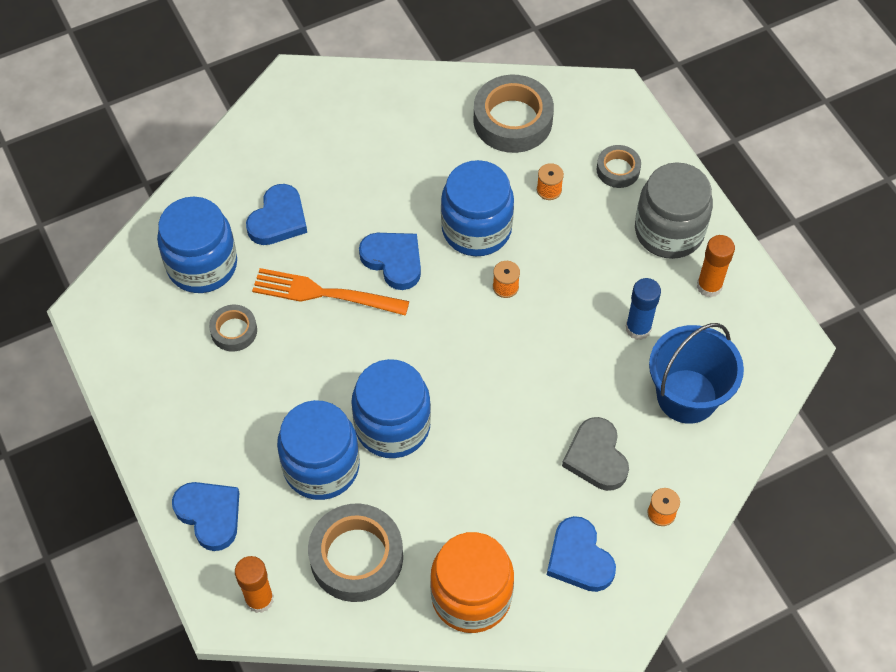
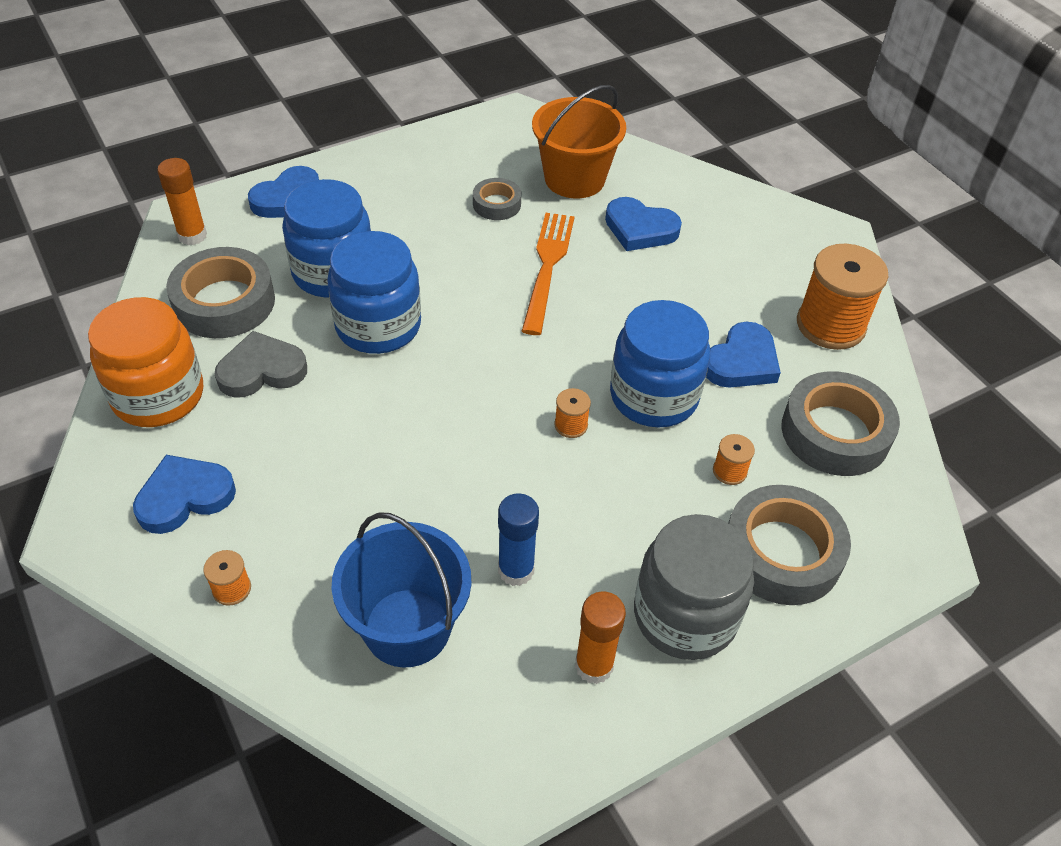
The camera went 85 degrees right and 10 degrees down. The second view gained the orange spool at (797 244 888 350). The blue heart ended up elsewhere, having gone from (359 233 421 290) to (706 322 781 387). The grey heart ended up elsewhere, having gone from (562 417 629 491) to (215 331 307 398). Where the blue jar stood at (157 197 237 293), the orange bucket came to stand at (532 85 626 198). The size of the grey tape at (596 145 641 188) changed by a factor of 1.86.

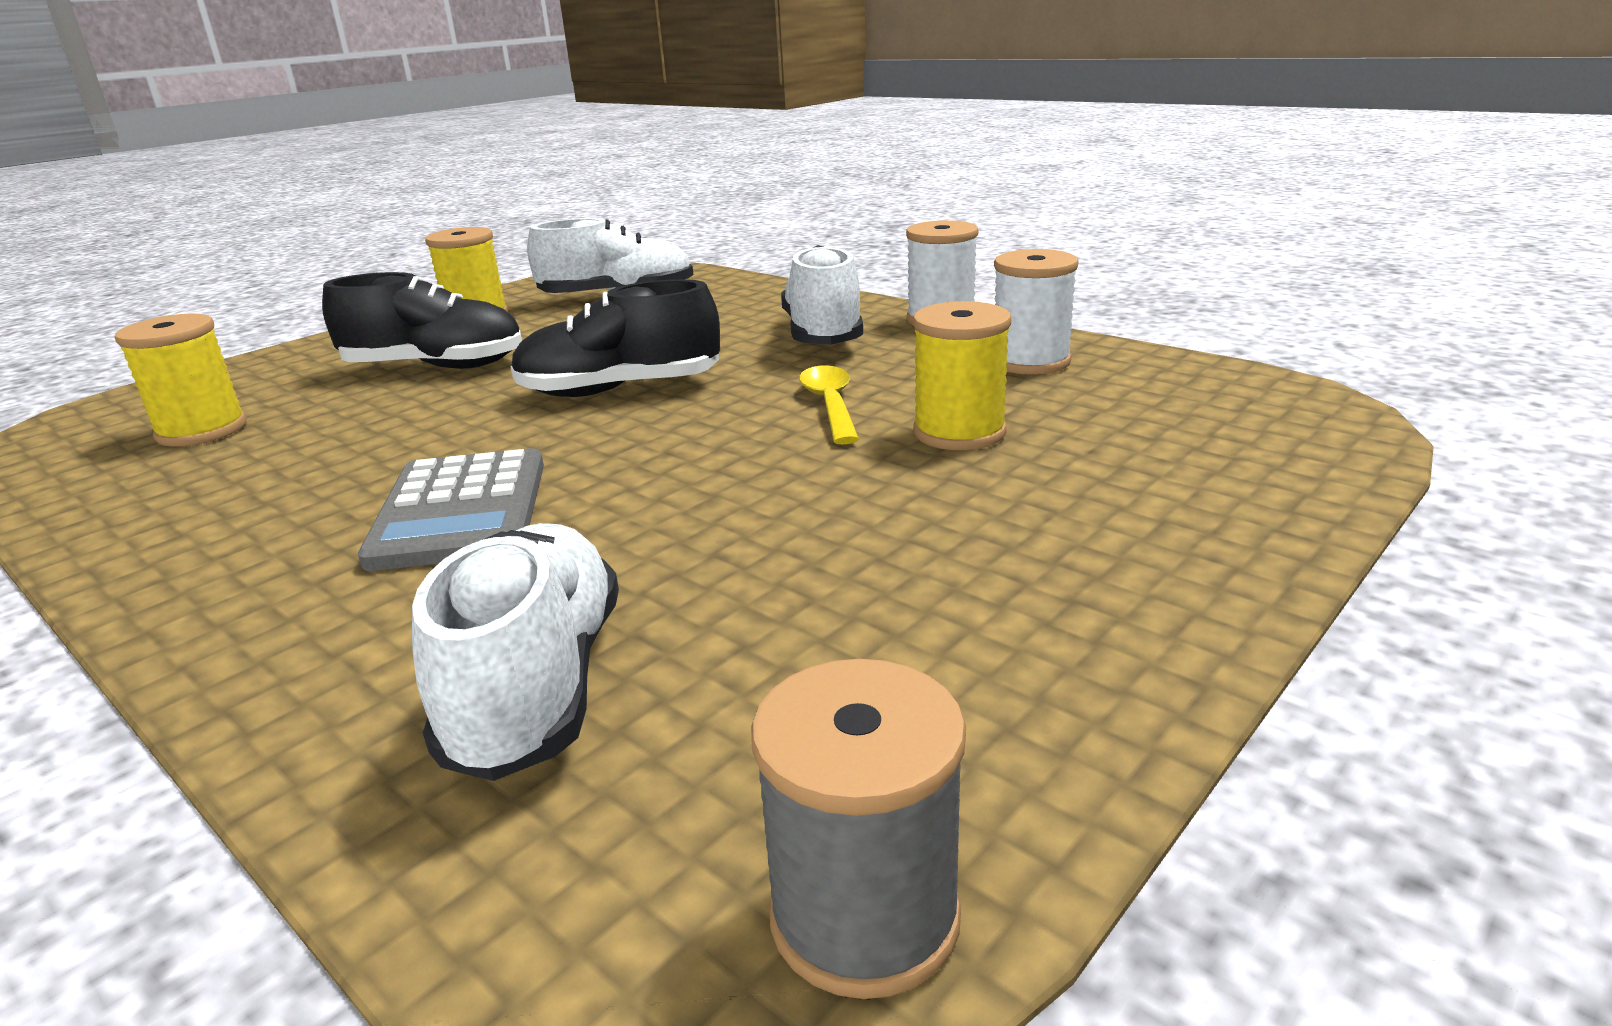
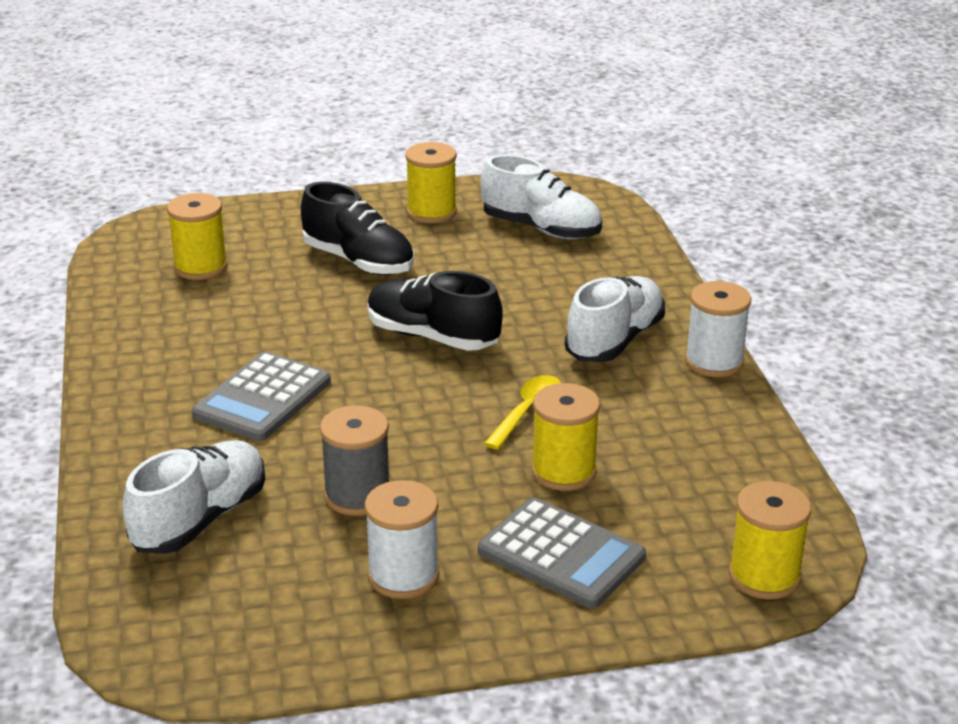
The camera went 35 degrees right and 5 degrees up. The second view gained the grey calculator at (478 498 646 608). The second view gained the yellow spool at (729 481 811 599). The grey spool ended up elsewhere, having gone from (751 659 966 999) to (320 405 389 516). The white spool ended up elsewhere, having gone from (994 249 1079 375) to (365 480 439 599).

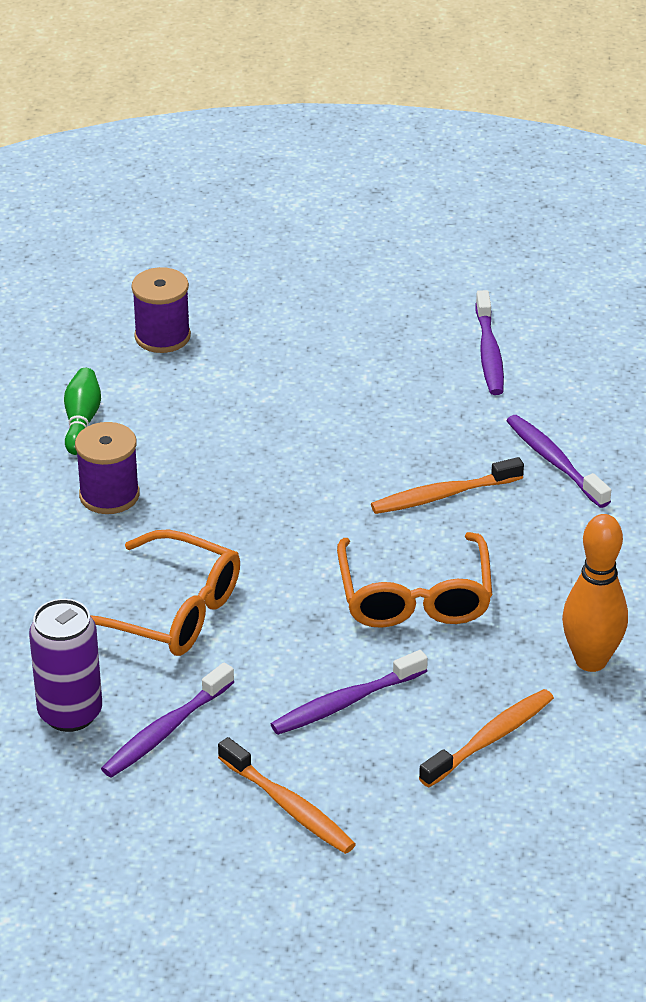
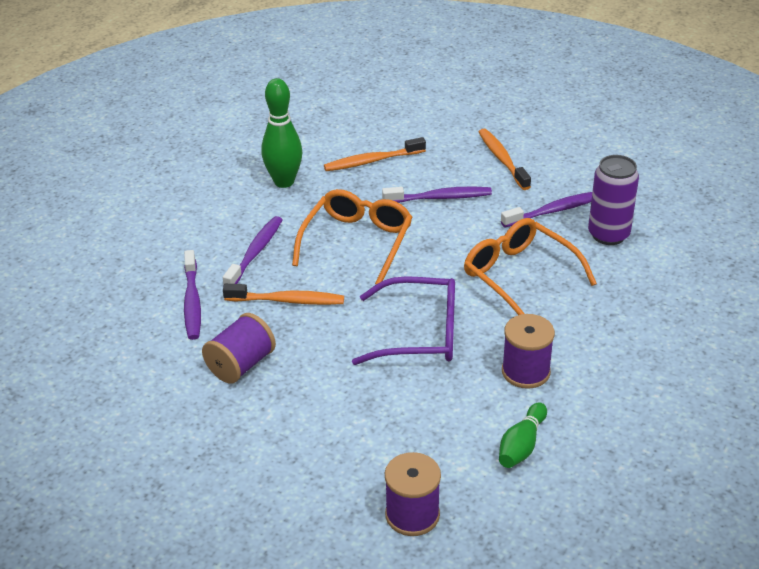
The camera went 155 degrees left and 0 degrees up. The second view gained the purple spool at (202 313 276 384). The second view gained the purple glasses at (352 276 455 365). The purple toothbrush ended up elsewhere, having gone from (475 290 504 395) to (223 216 283 286). What was the orange bowling pin at (562 514 628 672) turned into the green bowling pin at (262 78 302 188).

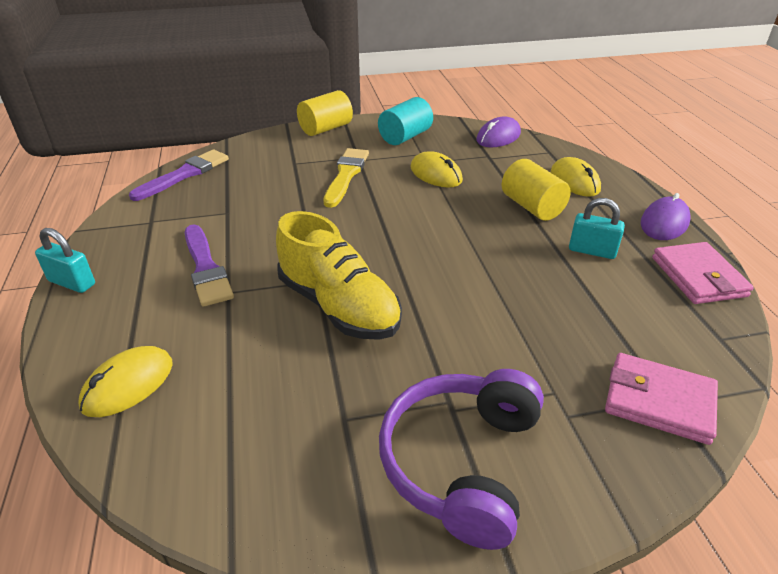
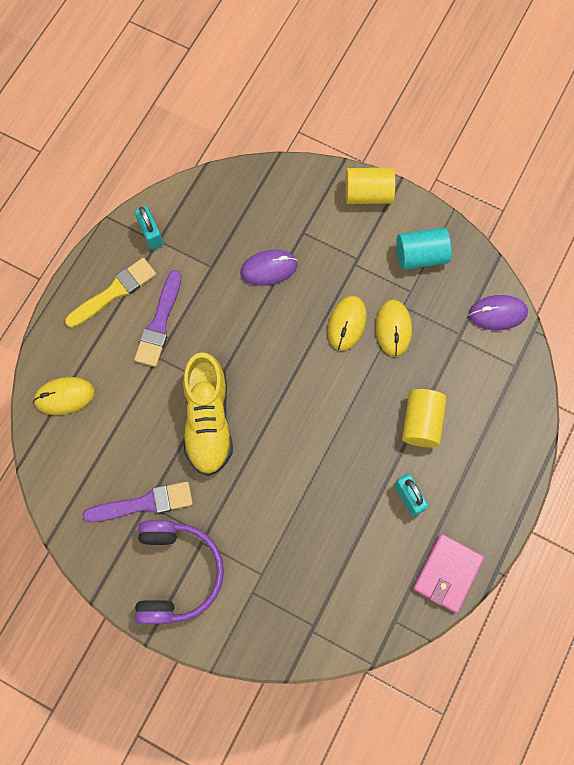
The camera went 40 degrees right and 35 degrees up. The second view lost the pink wallet at (605 353 718 445). The turquoise padlock ended up elsewhere, having gone from (35 228 95 293) to (135 206 163 250). The purple brush ended up elsewhere, having gone from (129 149 229 201) to (82 481 193 522). The yellow brush ended up elsewhere, having gone from (323 148 369 208) to (65 258 156 328). The yellow mouse ended up elsewhere, having gone from (551 157 601 197) to (328 296 367 351). The purple mouse ended up elsewhere, having gone from (641 193 690 240) to (240 250 298 286). The purple headphones at (379 369 544 550) ended up facing another way, 120 degrees clockwise from before.

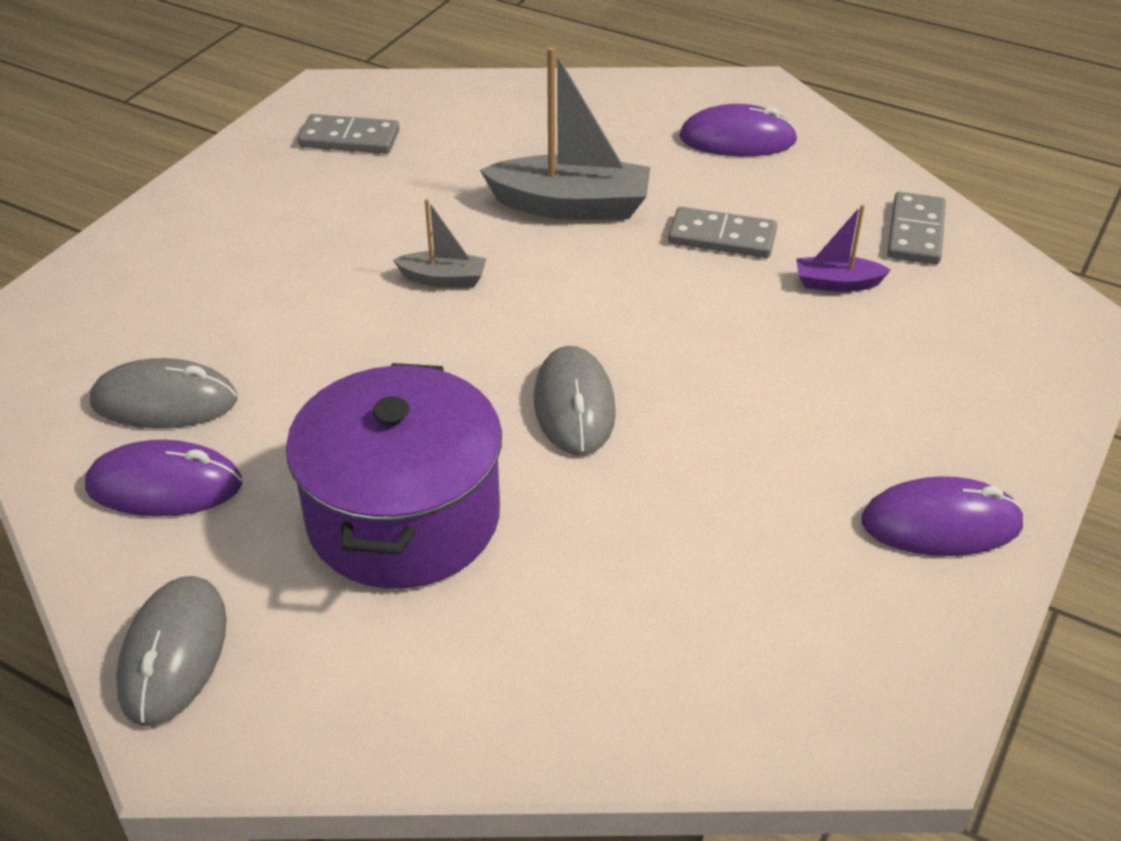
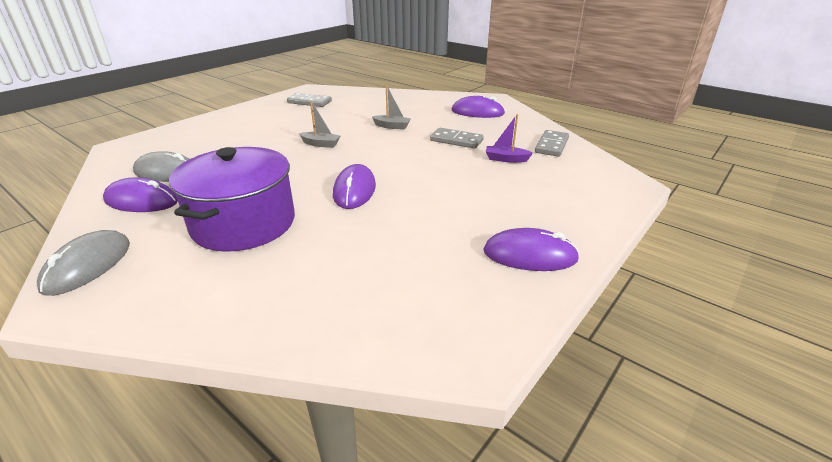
The camera went 10 degrees right and 10 degrees down. What was the grey mouse at (534 346 616 456) turned into the purple mouse at (333 164 376 209). The size of the grey boat at (480 47 650 220) changed by a factor of 0.51.

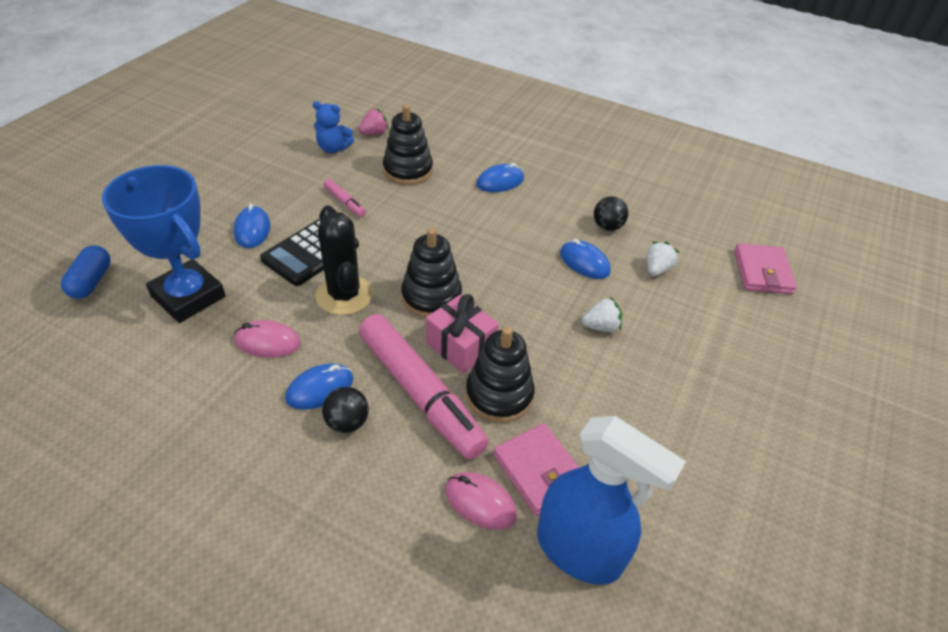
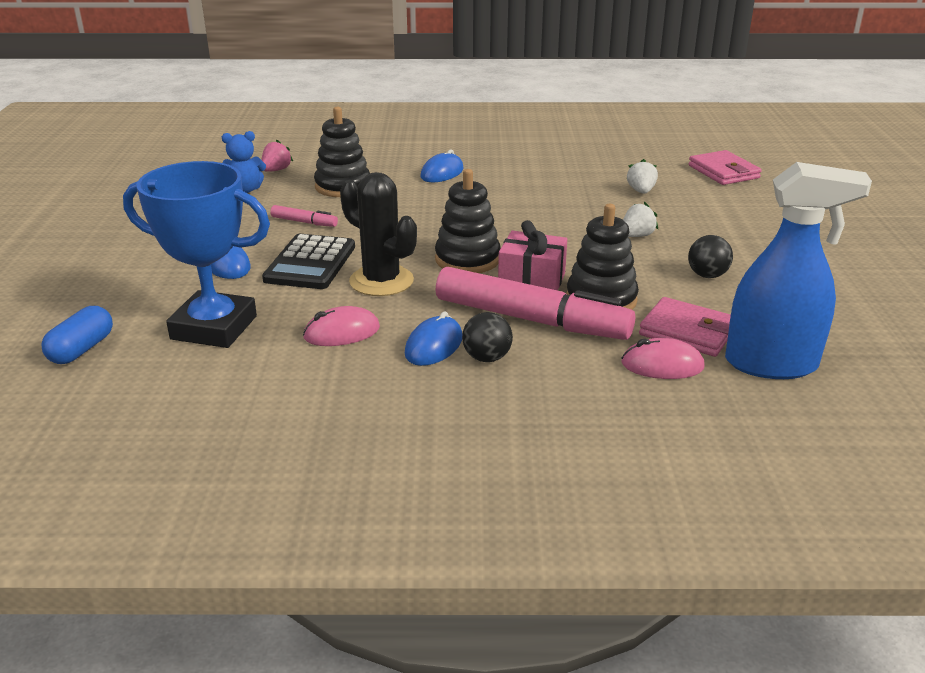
The camera went 25 degrees left and 15 degrees down. The second view lost the blue mouse at (560 239 611 279). The black ball ended up elsewhere, having gone from (594 196 628 231) to (688 235 733 278). The blue capsule at (61 245 111 298) ended up facing another way, 45 degrees clockwise from before.

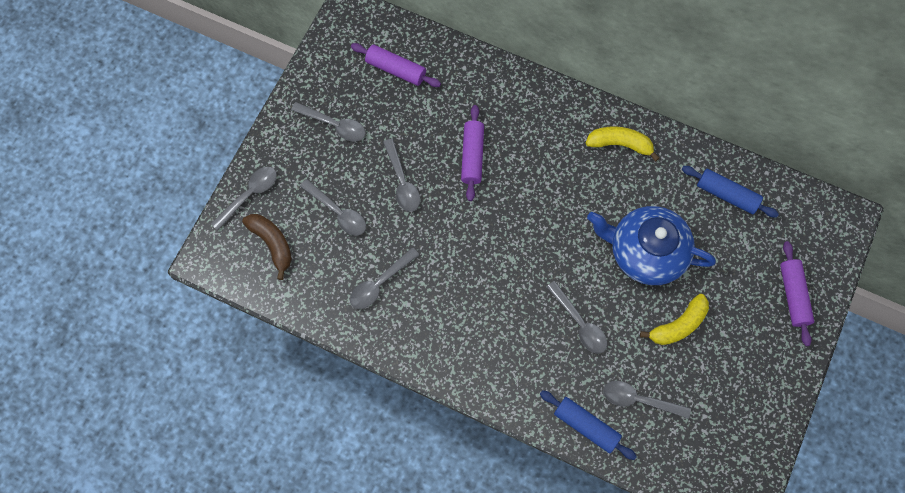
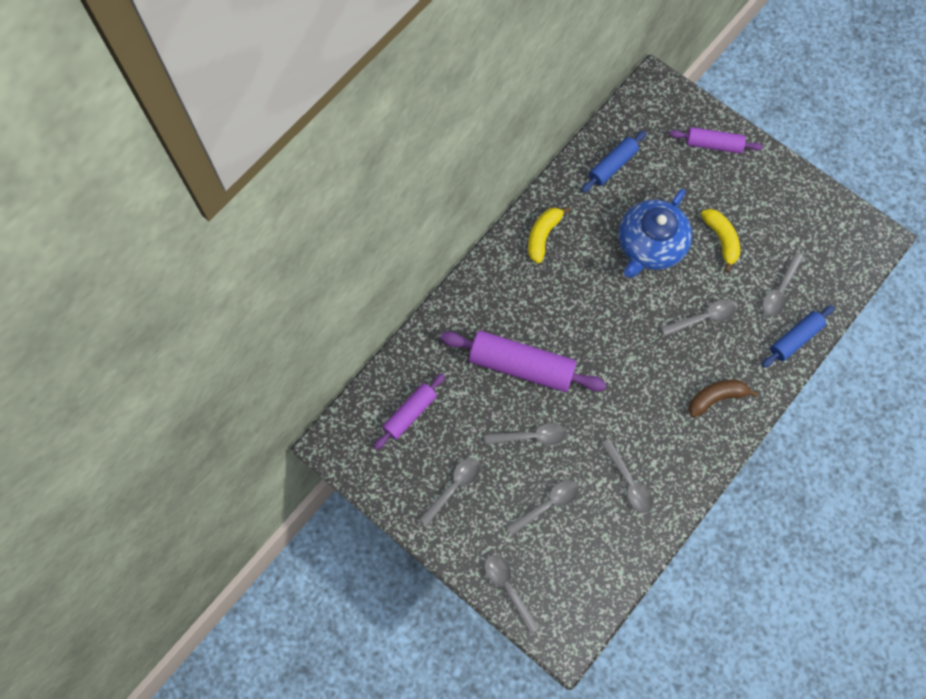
The camera went 75 degrees left and 0 degrees up. The brown banana ended up elsewhere, having gone from (242 214 292 280) to (688 380 759 418). The size of the purple rolling pin at (461 105 484 201) changed by a factor of 1.71.

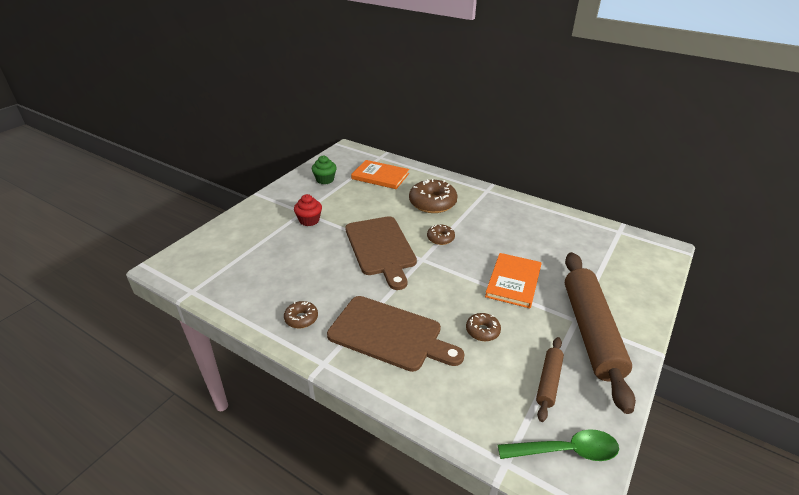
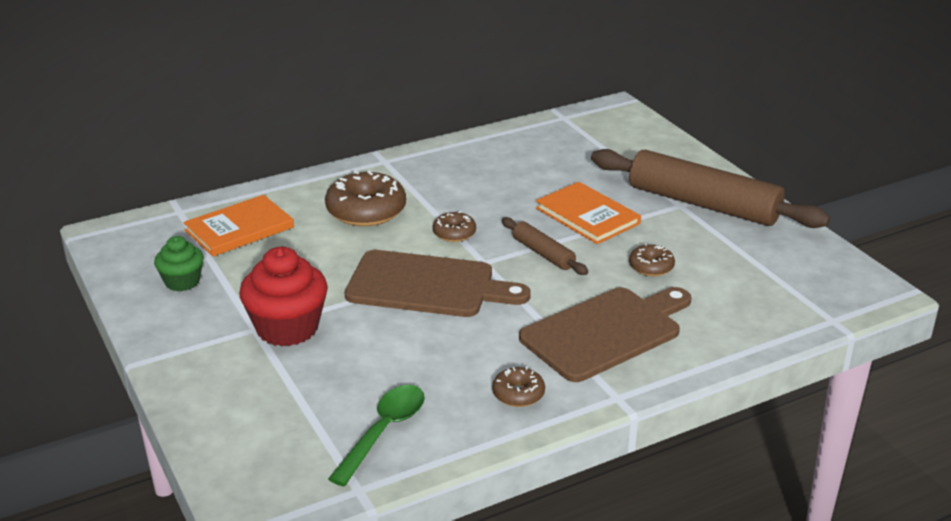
The camera went 60 degrees left and 5 degrees down. The green spoon ended up elsewhere, having gone from (498 429 619 461) to (328 385 425 486). The brown rolling pin ended up elsewhere, having gone from (536 337 564 422) to (502 217 588 275). The size of the red cupcake at (294 194 322 226) changed by a factor of 1.69.

